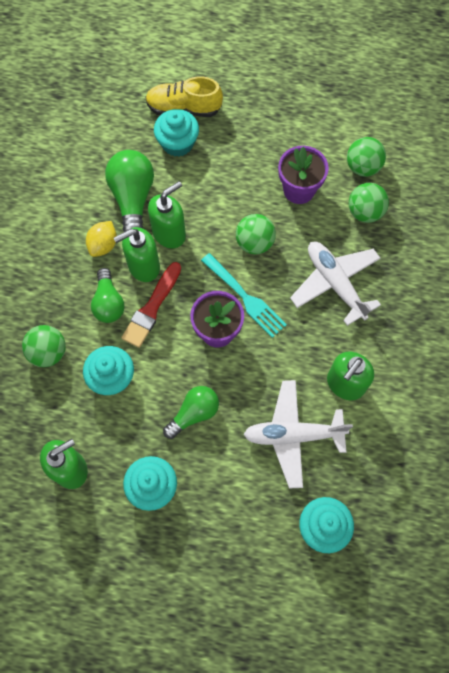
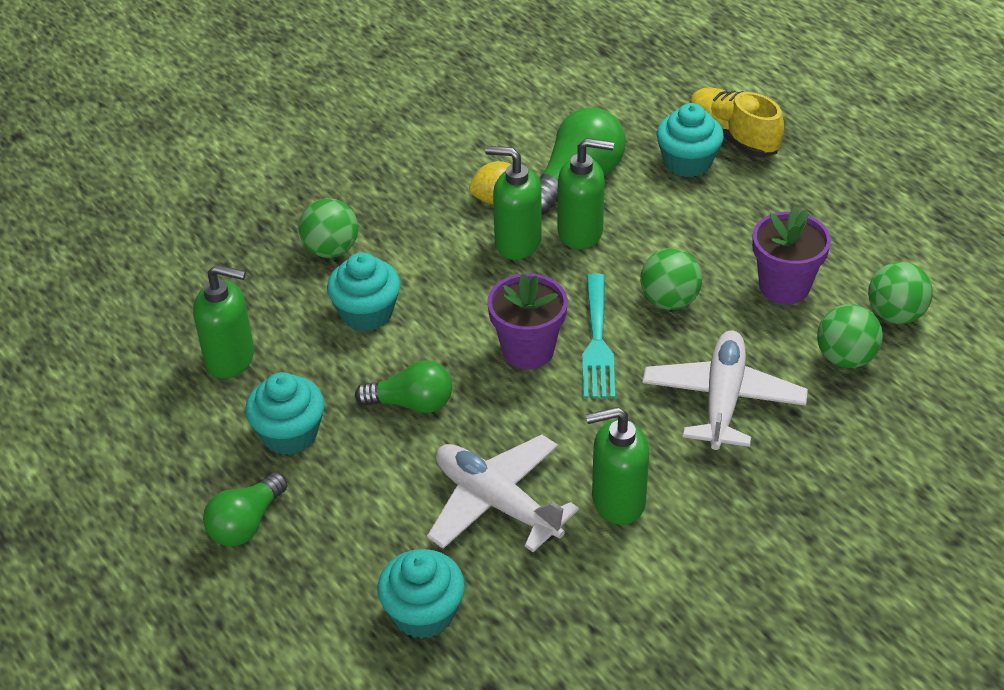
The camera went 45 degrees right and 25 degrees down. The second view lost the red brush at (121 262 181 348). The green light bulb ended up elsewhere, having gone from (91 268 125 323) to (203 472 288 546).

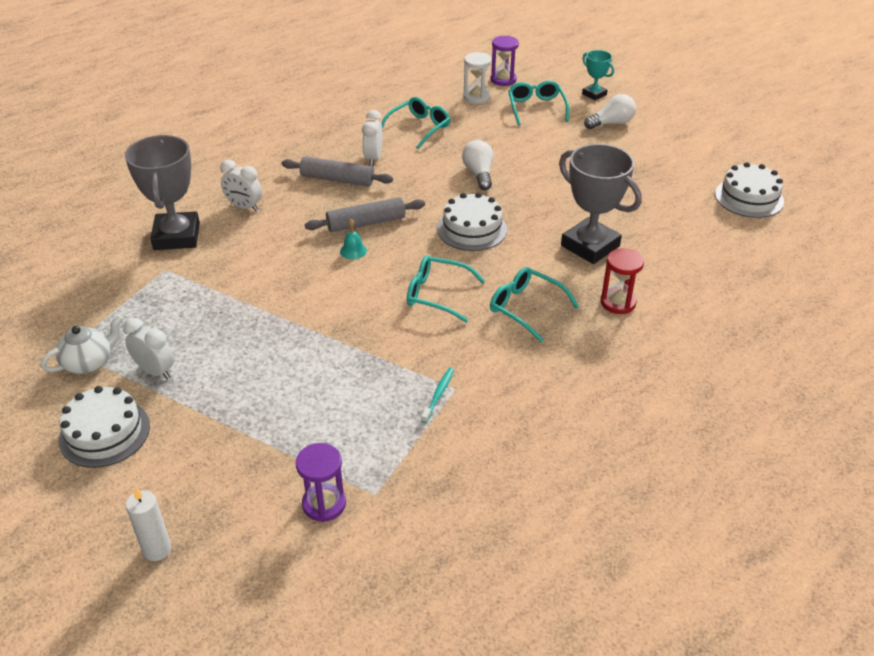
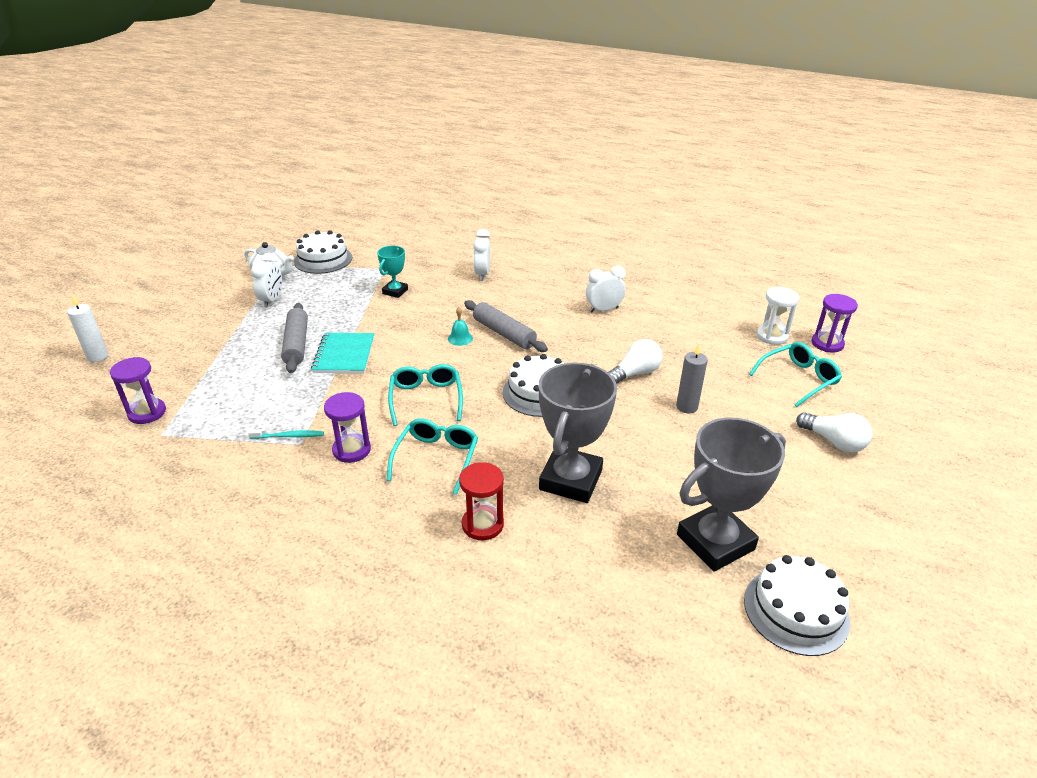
The camera went 65 degrees right and 5 degrees down. The second view lost the turquoise glasses at (381 97 450 149). The second view gained the turquoise notebook at (311 333 374 373). The second view gained the purple hourglass at (324 392 371 463). The second view gained the grey candle at (676 344 708 413). The white cake ended up elsewhere, having gone from (59 386 150 468) to (294 230 352 274). The grey trophy ended up elsewhere, having gone from (125 135 200 250) to (677 418 786 571). The grey rolling pin ended up elsewhere, having gone from (281 156 393 186) to (281 303 308 373). The turquoise trophy ended up elsewhere, having gone from (582 50 614 100) to (377 246 408 298).

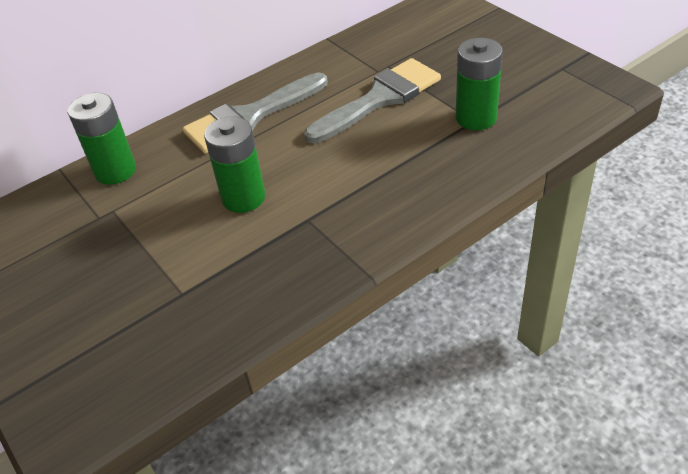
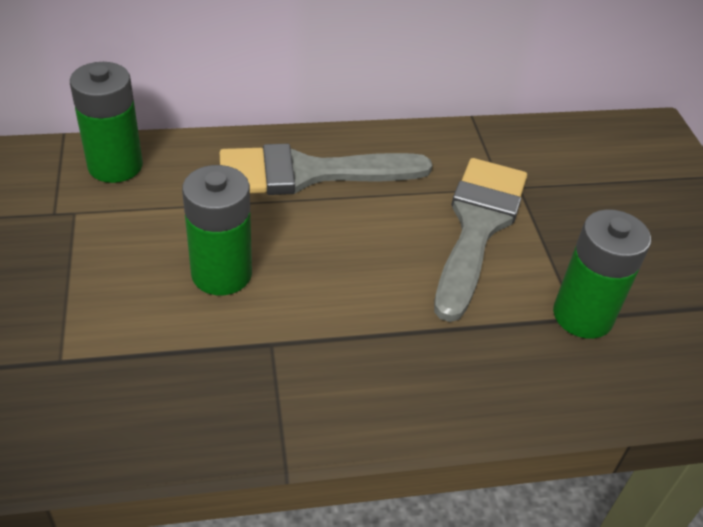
The camera went 20 degrees right and 0 degrees up. The grey brush at (304 58 441 143) ended up facing another way, 60 degrees counterclockwise from before.

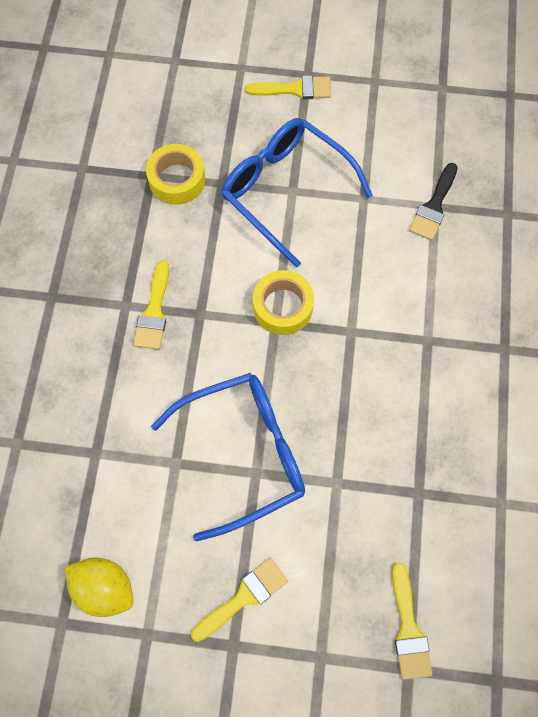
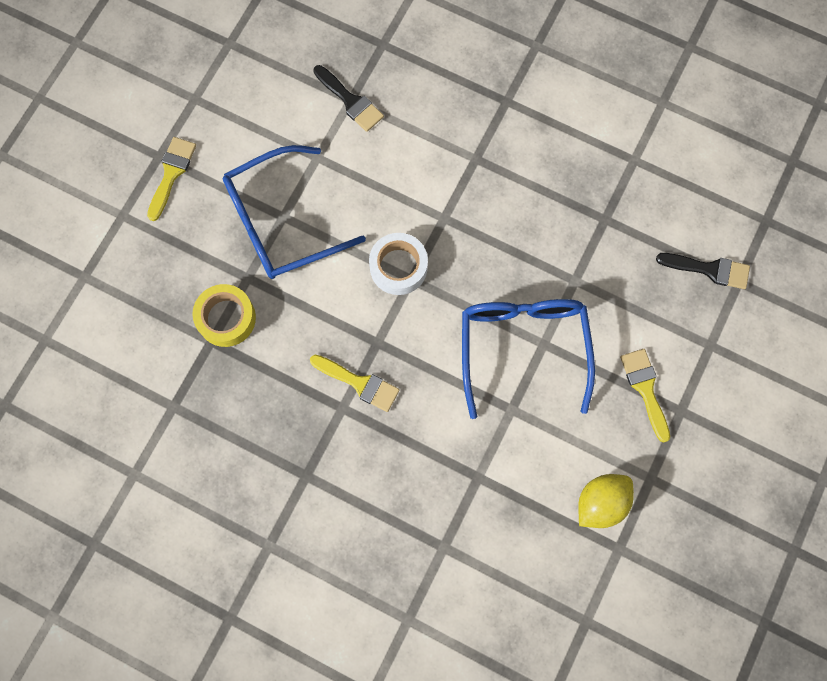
The camera went 70 degrees left and 5 degrees up. What was the yellow tape at (253 270 314 335) turned into the white tape at (369 233 428 295). What was the yellow brush at (392 563 432 680) turned into the black brush at (656 253 750 289).

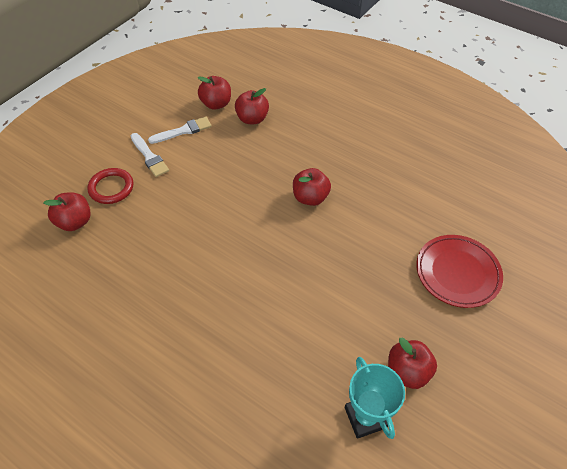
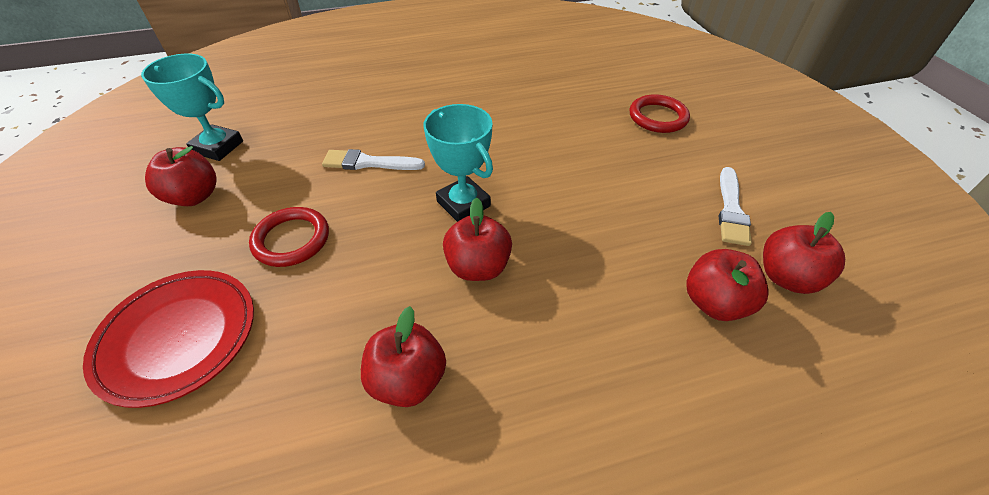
The camera went 130 degrees right and 5 degrees down. The second view gained the red ring at (249 207 329 267). The second view gained the turquoise trophy at (424 104 493 222). The red apple ended up elsewhere, having gone from (43 192 91 231) to (361 306 446 407). The white brush ended up elsewhere, having gone from (131 133 169 177) to (322 149 425 170).

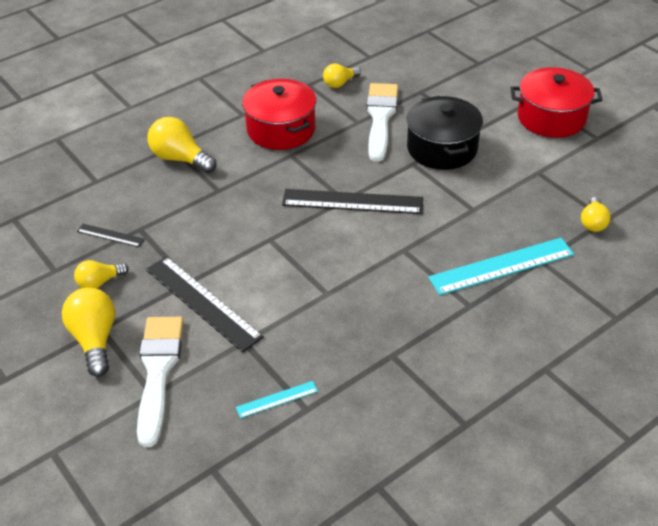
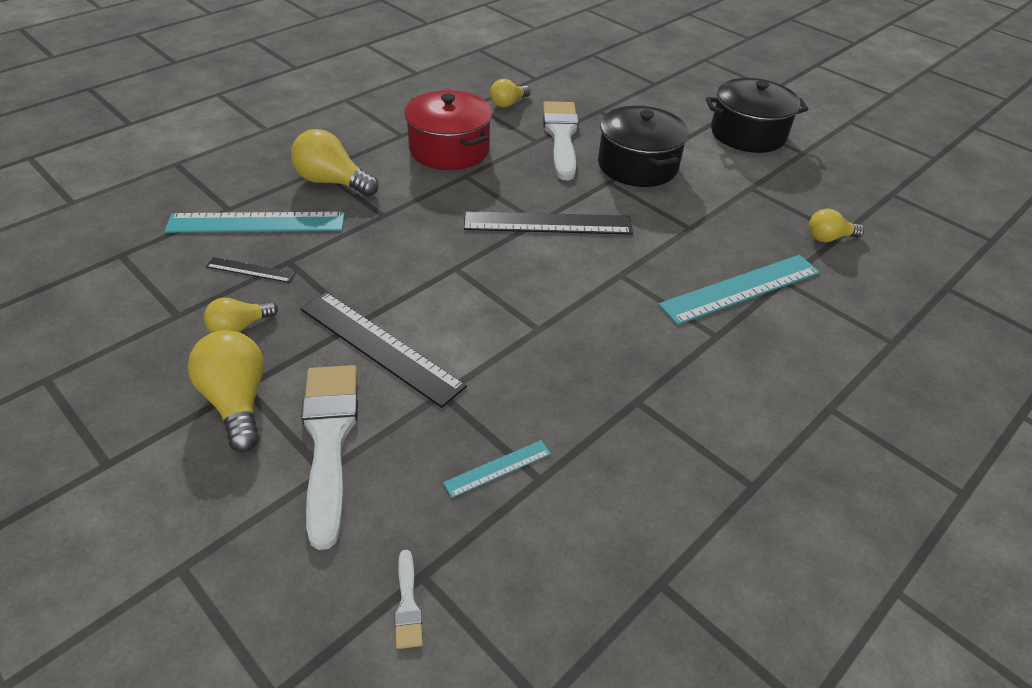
The camera went 10 degrees left and 0 degrees up. The second view gained the turquoise ruler at (164 212 345 233). The second view gained the white brush at (394 550 423 649). What was the red pot at (510 67 602 138) turned into the black pot at (706 78 809 153). The yellow light bulb at (581 197 611 232) ended up facing another way, 75 degrees clockwise from before.

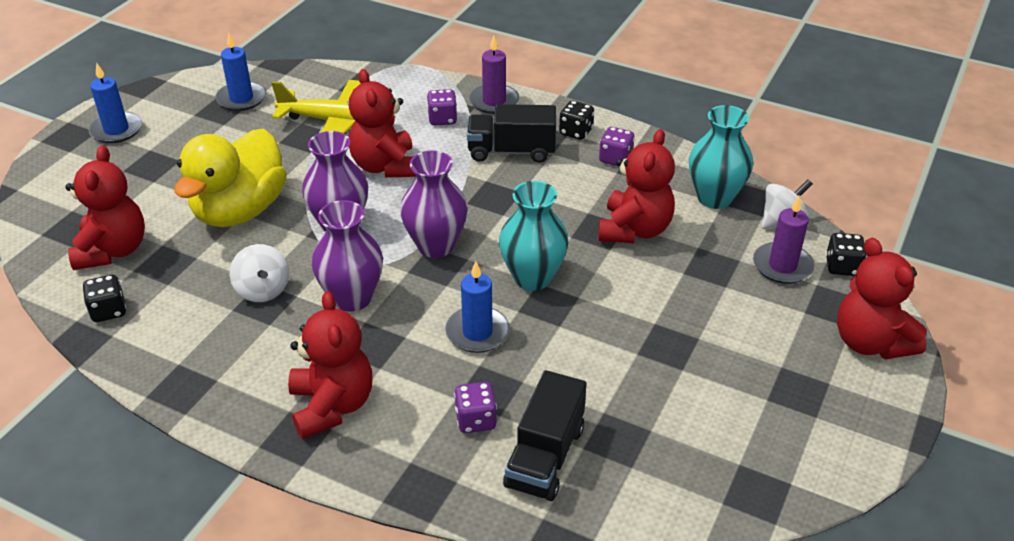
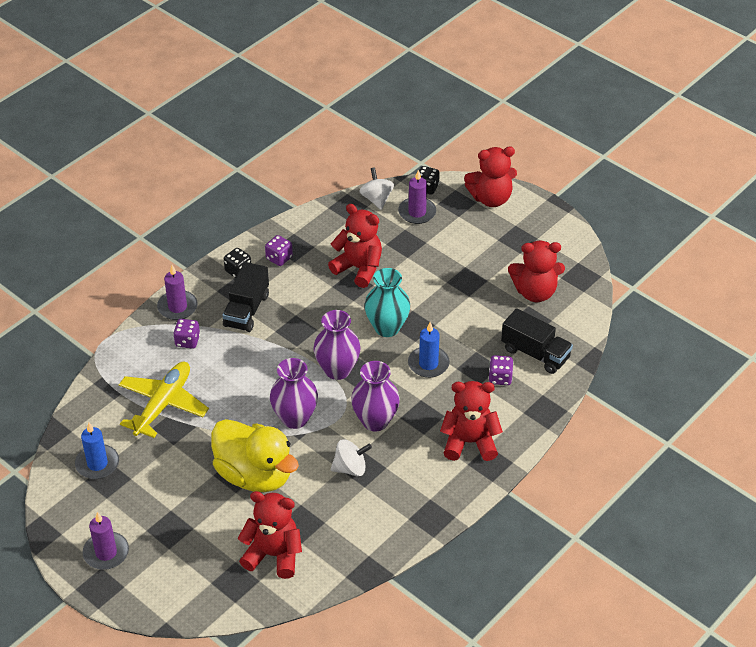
The camera went 75 degrees left and 5 degrees up. The second view lost the black dice at (83 275 126 322). The second view lost the turquoise vase at (689 105 753 209). The red teddy bear ended up elsewhere, having gone from (349 69 416 178) to (508 241 565 302). What was the blue candle at (88 62 142 143) turned into the purple candle at (83 512 129 570).

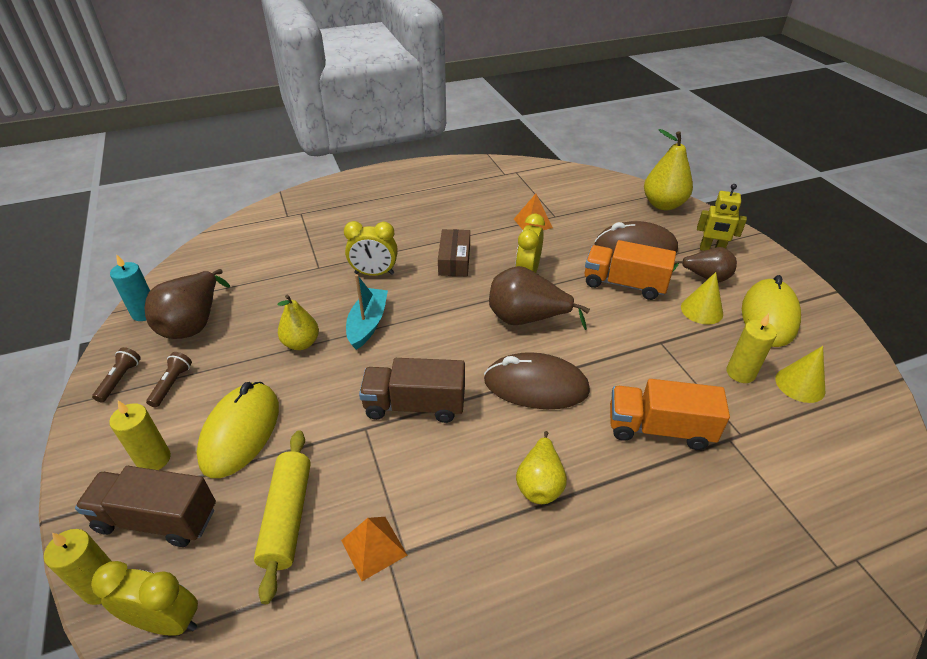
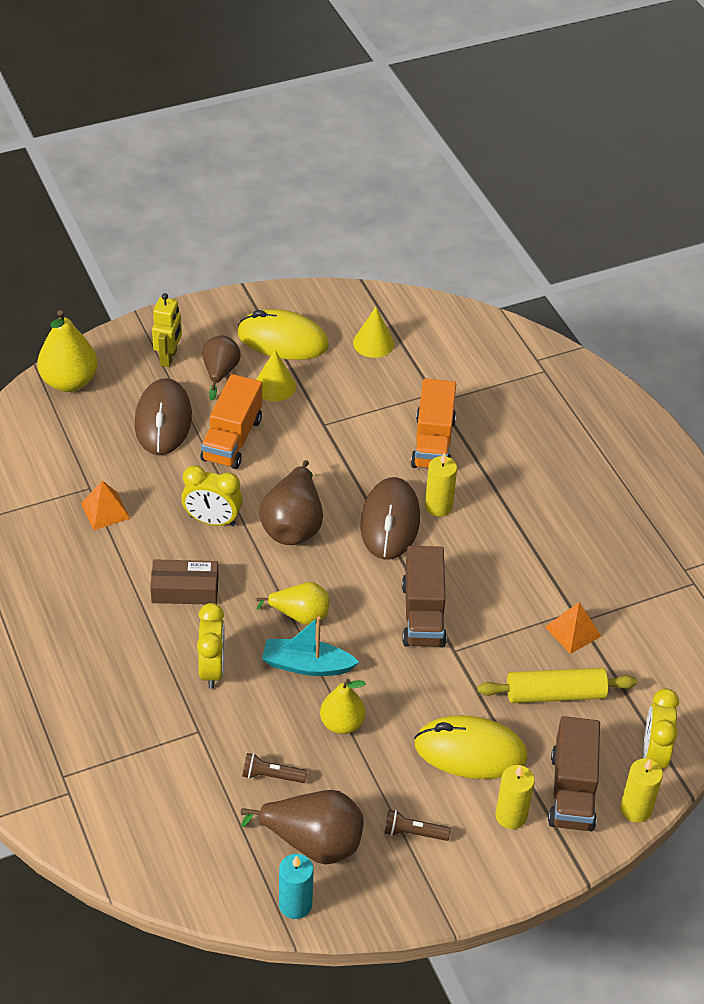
The camera went 95 degrees left and 5 degrees up. The brown flashlight ended up elsewhere, having gone from (92 347 141 402) to (242 753 307 783). The yellow pear ended up elsewhere, having gone from (516 431 567 504) to (257 582 330 625). The yellow candle ended up elsewhere, having gone from (726 313 777 383) to (425 452 457 517).

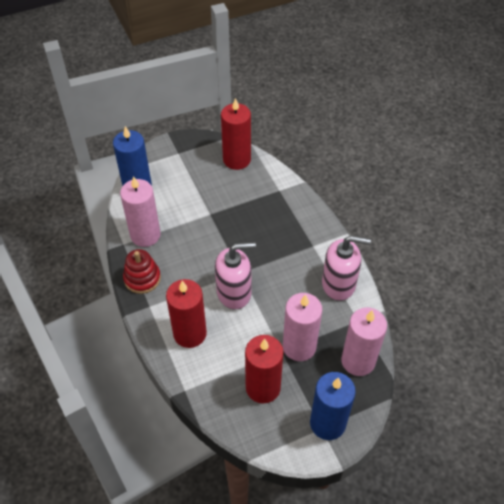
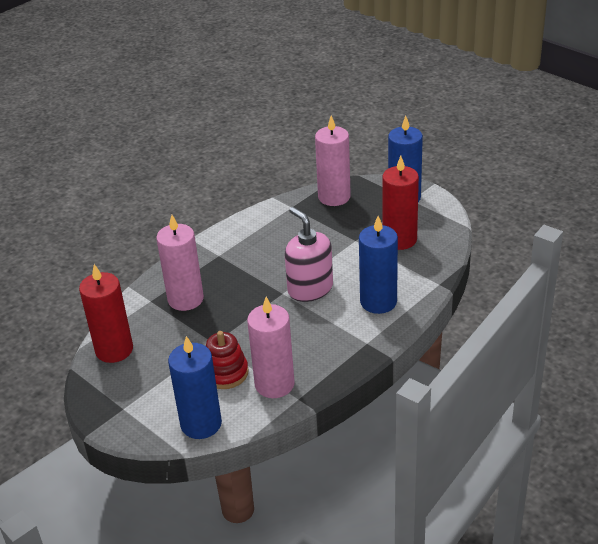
The camera went 110 degrees left and 15 degrees down. The second view lost the pink soap dispenser at (322 235 371 301). The red stacking toy ended up elsewhere, having gone from (123 249 161 294) to (206 331 248 389). The pink candle ended up elsewhere, having gone from (283 293 322 361) to (156 215 204 311). What was the red candle at (166 279 207 348) turned into the blue candle at (359 216 398 314).

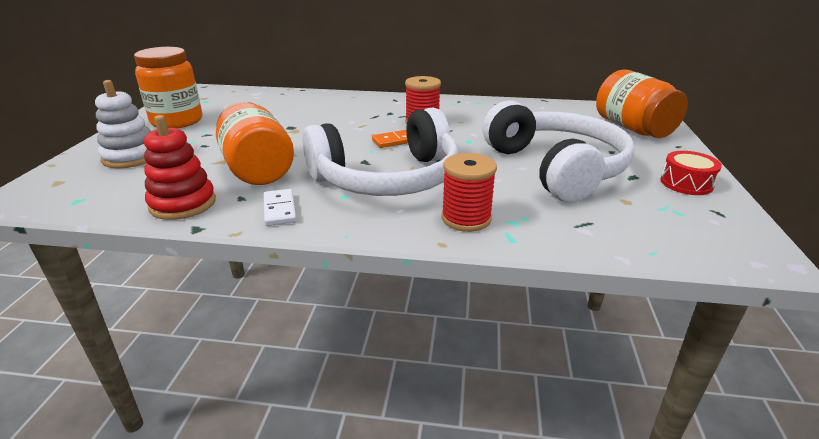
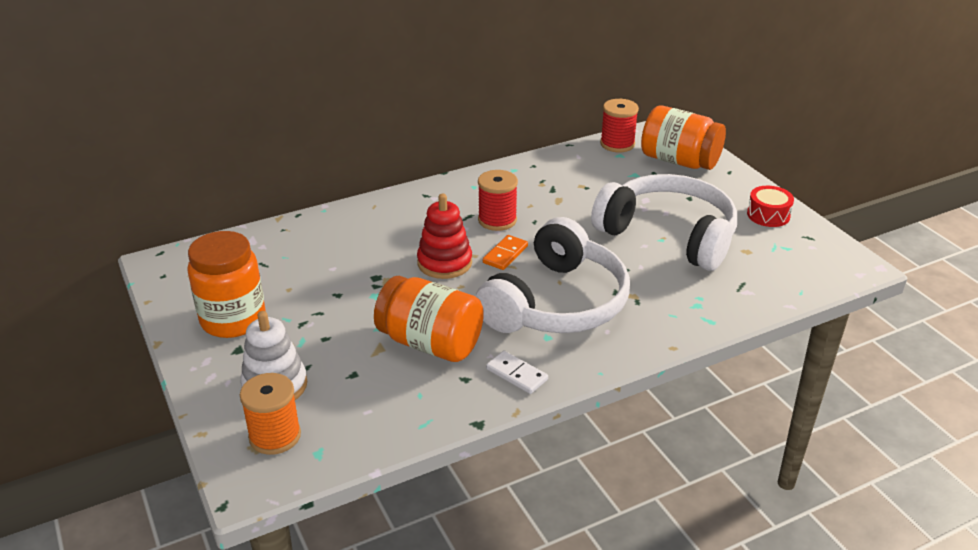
The camera went 35 degrees left and 5 degrees up. The second view gained the orange spool at (240 373 301 455). The red stacking toy ended up elsewhere, having gone from (144 115 216 220) to (417 194 472 279). The red spool ended up elsewhere, having gone from (441 153 497 232) to (600 99 639 152).

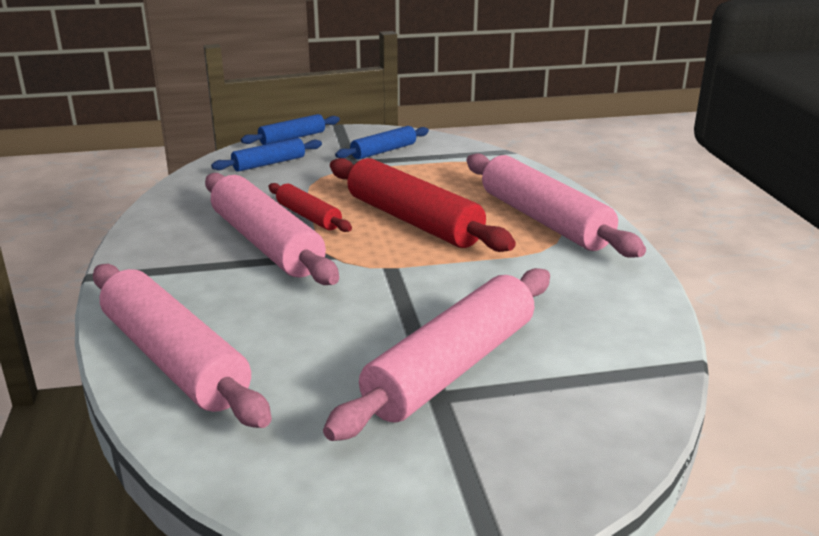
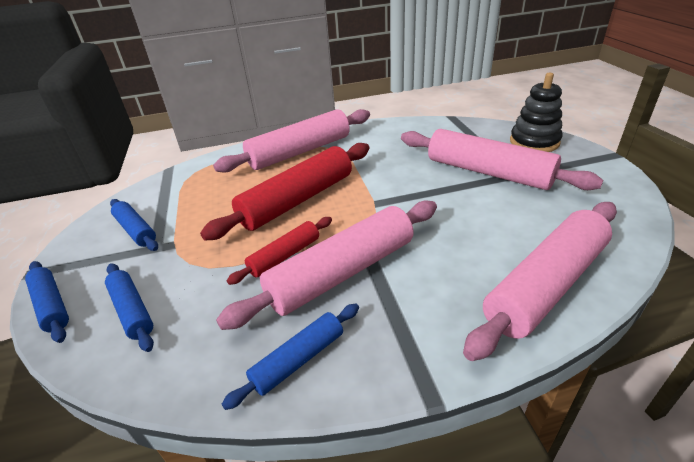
The camera went 90 degrees left and 10 degrees up. The second view gained the blue rolling pin at (222 304 359 410). The second view gained the black stacking toy at (510 73 563 152).

